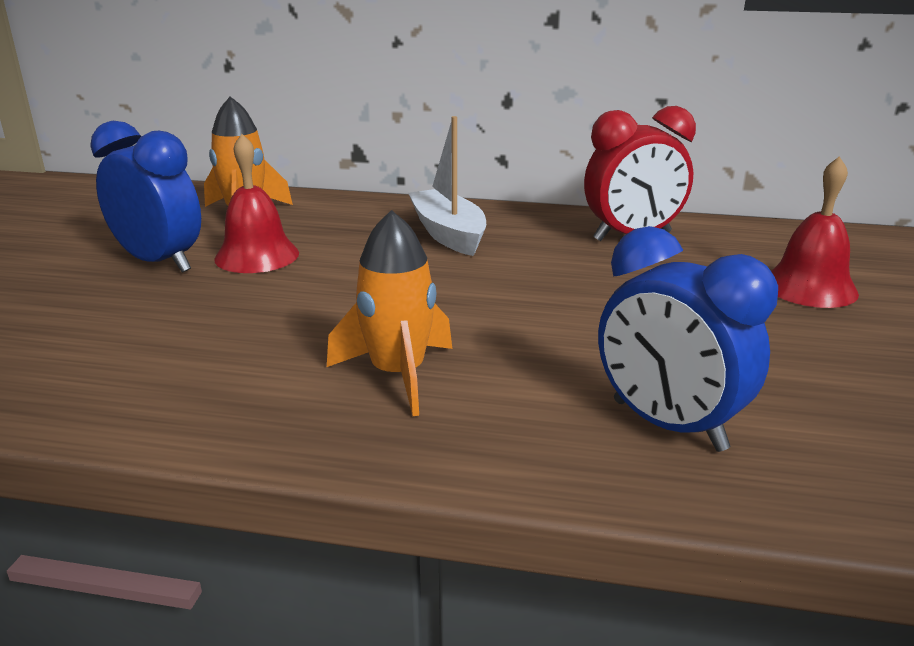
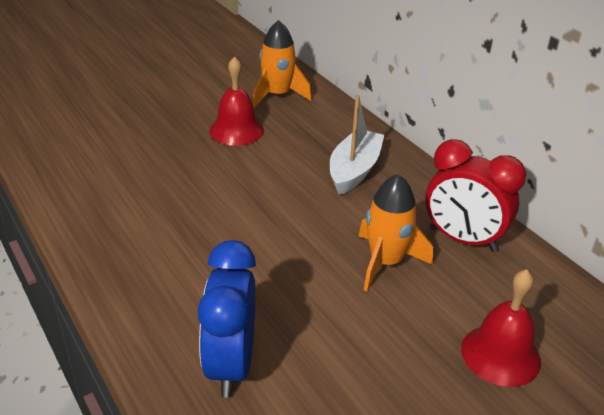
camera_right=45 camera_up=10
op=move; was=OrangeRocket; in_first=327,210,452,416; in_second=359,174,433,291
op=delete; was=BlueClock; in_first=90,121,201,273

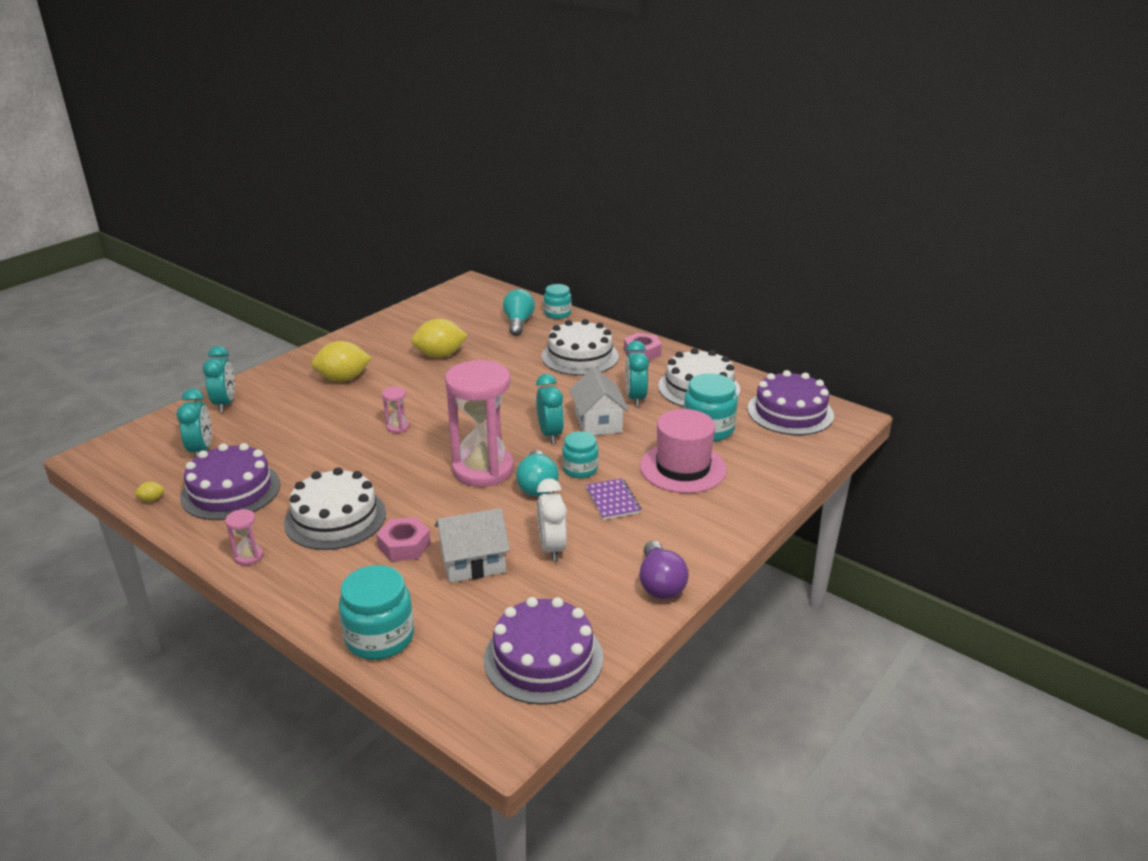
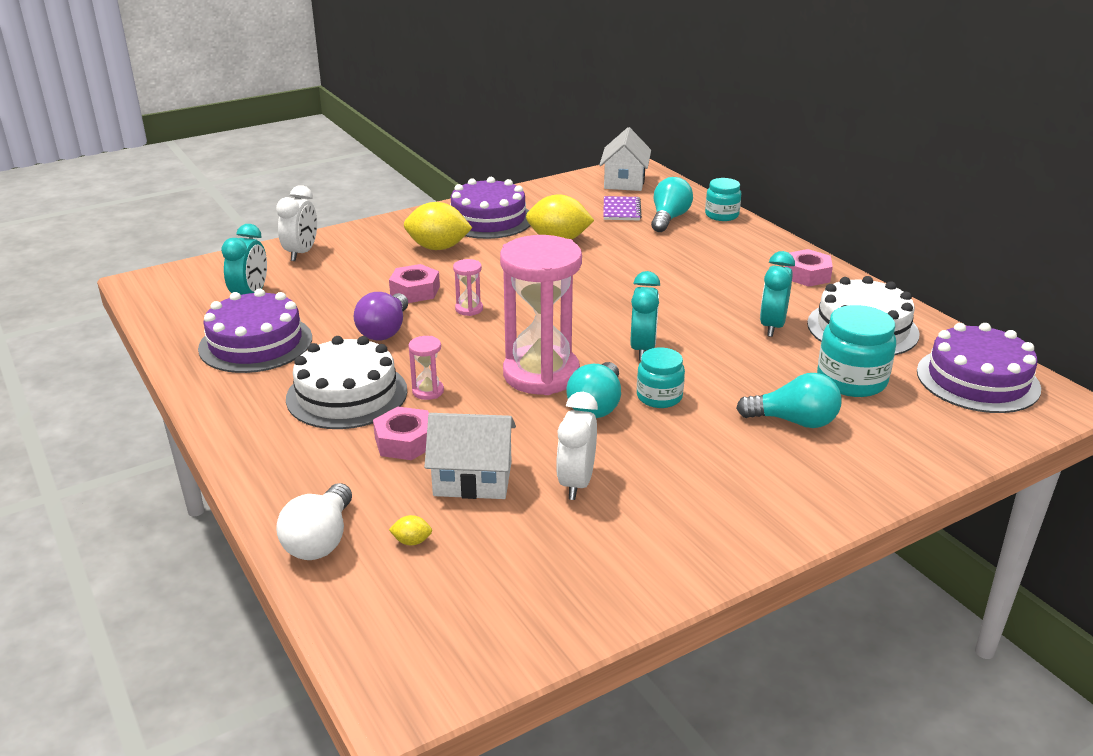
camera_right=20 camera_up=0
op=recolor; was=TurquoiseClock; now=WhiteClock; in_first=203,346,235,412; in_second=276,185,317,261
op=replace; was=TurquoiseJar; now=WhiteLightBulb; in_first=339,565,414,660; in_second=276,483,352,560
op=move; was=PurpleLightBulb; in_first=639,541,689,599; in_second=354,292,408,341
op=insert; now=PinkNut; in_second=389,264,440,303
op=move; was=YellowLemon; in_first=134,482,165,502; in_second=389,515,432,545
op=move; was=PinkHourglass; in_first=225,509,263,565; in_second=409,336,444,400
op=move; was=PurpleCake; in_first=484,597,603,705; in_second=450,177,530,239
op=move; was=WhiteHouse; in_first=570,367,629,436; in_second=599,127,651,191
op=move; was=PurpleNotebook; in_first=586,478,641,520; in_second=603,196,642,220
op=replace; was=PinkHat; now=TurquoiseLightBulb; in_first=640,409,727,493; in_second=736,373,842,428
op=delete; was=WhiteCake; in_first=542,319,619,376

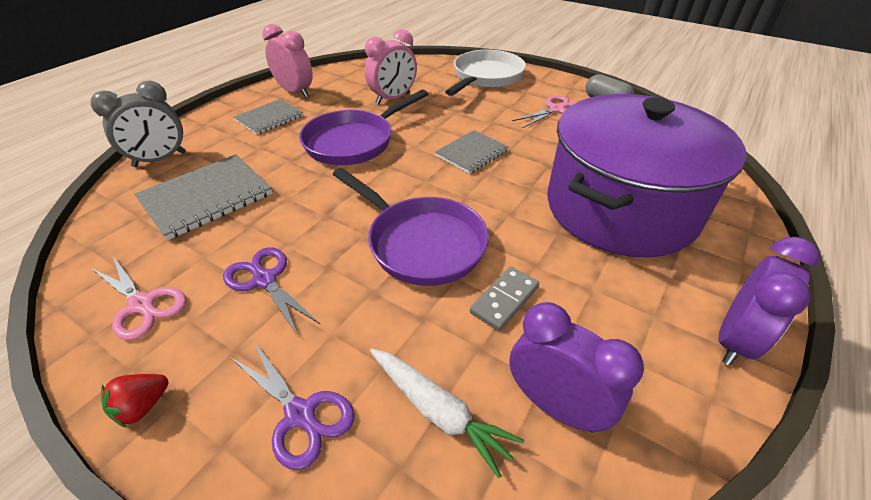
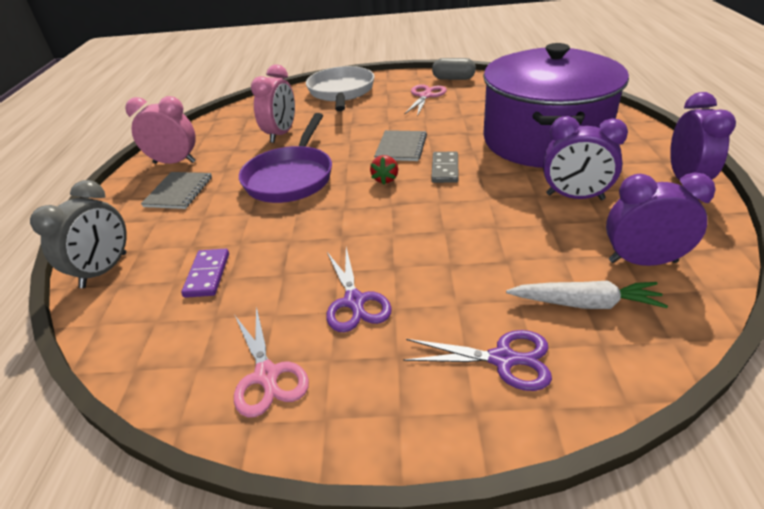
camera_right=-30 camera_up=-5
op=replace; was=GreyNotebook; now=PurpleDomino; in_first=134,154,272,240; in_second=181,249,229,298
op=rotate; was=PinkScissors; in_first=91,256,186,340; in_second=234,307,309,418; clockwise=60
op=rotate; was=PurpleScissors; in_first=223,247,320,336; in_second=326,248,392,332; clockwise=-120
op=move; was=RedStrawberry; in_first=101,374,168,427; in_second=370,155,398,185
op=move; was=GreyDomino; in_first=470,267,539,331; in_second=431,151,459,183
op=insert; now=PurpleClock; in_second=543,116,628,200
op=delete; was=PurplePan; in_first=333,168,489,286

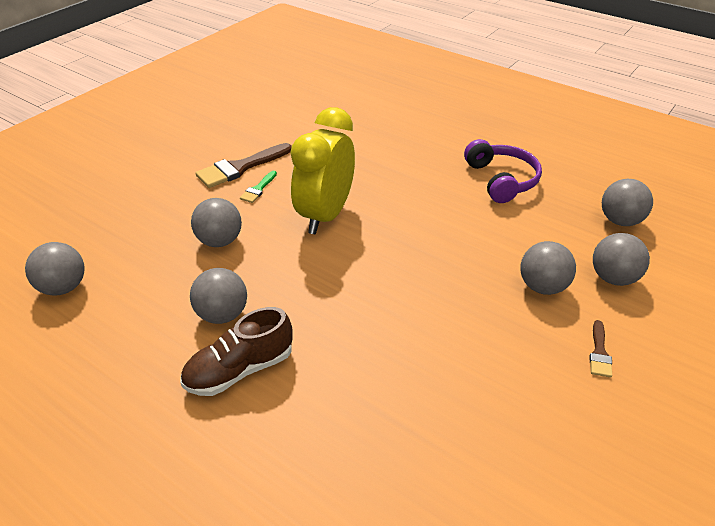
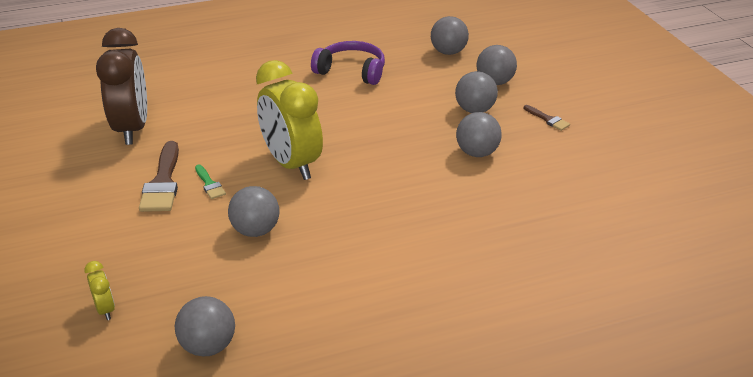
camera_right=-55 camera_up=-5
op=insert; now=YellowClock; in_second=84,261,115,320
op=insert; now=BrownClock; in_second=96,28,147,145
op=move; was=GreyBall; in_first=190,268,247,324; in_second=456,112,502,157
op=delete; was=BrownShoe; in_first=180,307,293,396

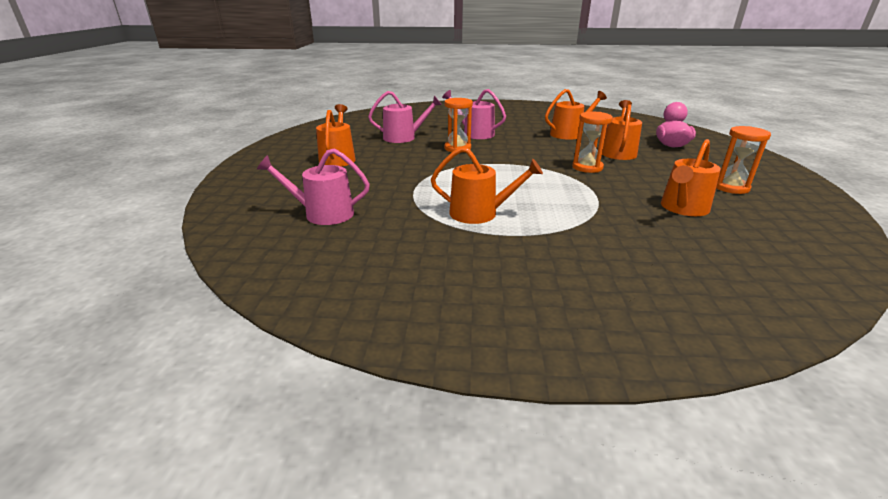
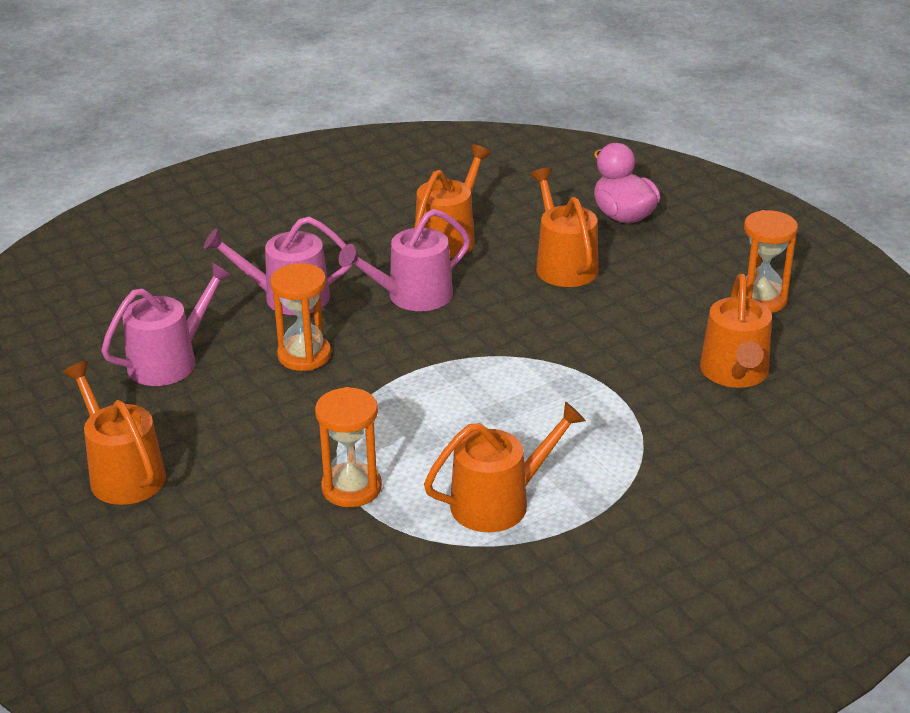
camera_right=-35 camera_up=5
op=move; was=OrangeHourglass; in_first=572,112,613,173; in_second=315,387,382,507
op=move; was=PinkWateringCan; in_first=257,148,370,225; in_second=339,209,470,311

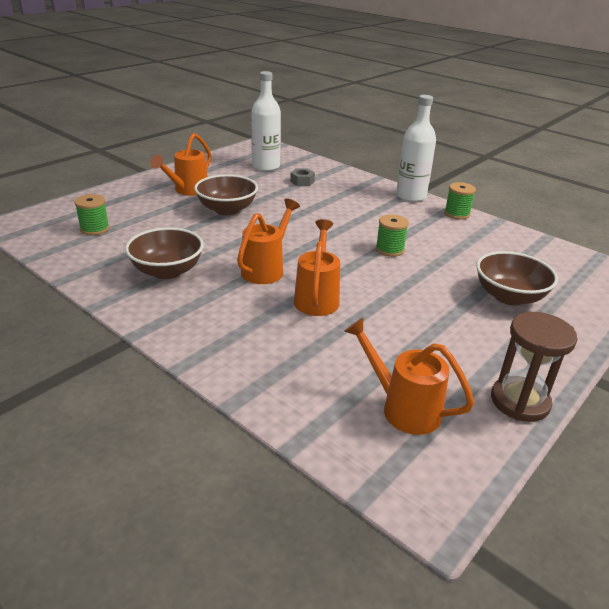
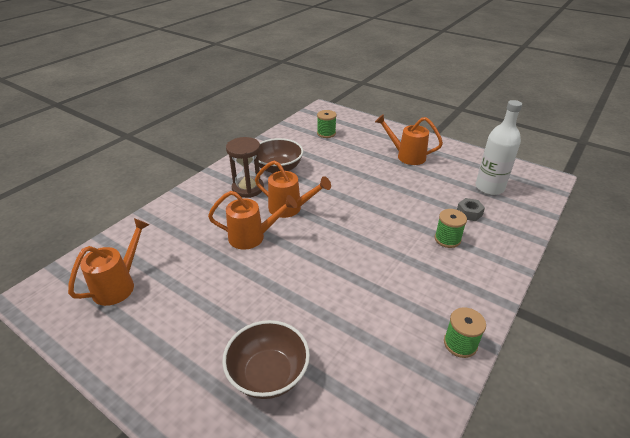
camera_right=85 camera_up=5
op=move; was=BrownHourglass; in_first=491,312,578,422; in_second=226,137,264,198
op=move; was=GreenSpool; in_first=376,214,409,257; in_second=435,209,467,248
op=delete; was=BrownBowl; in_first=194,175,258,215
op=delete; was=WhiteBottle; in_first=396,95,436,202

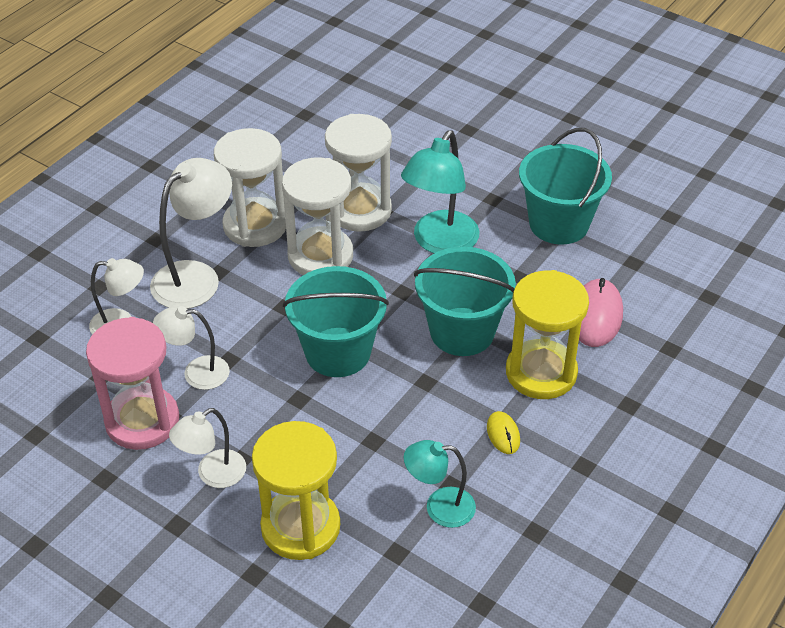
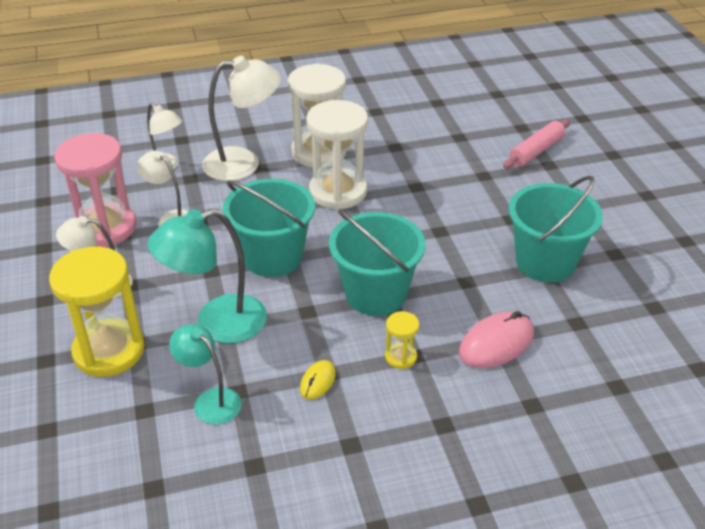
camera_right=40 camera_up=-5
op=move; was=TurquoiseLamp; in_first=401,130,479,253; in_second=148,209,267,343
op=resize; was=YellowHourglass; in_first=506,270,589,399; in_second=385,311,419,369; ratio=0.45
op=insert; now=PinkRollingPin; in_second=503,119,570,169
op=delete; was=WhiteHourglass; in_first=325,114,392,232

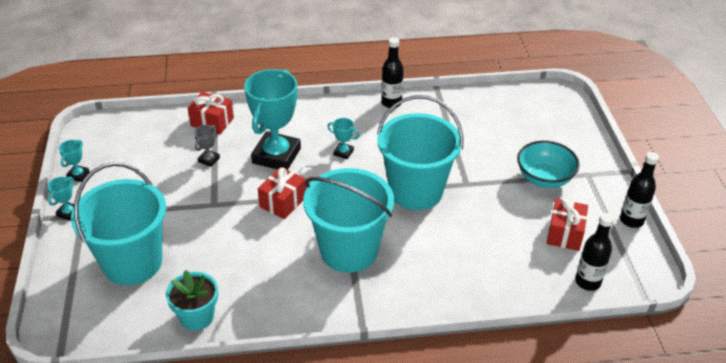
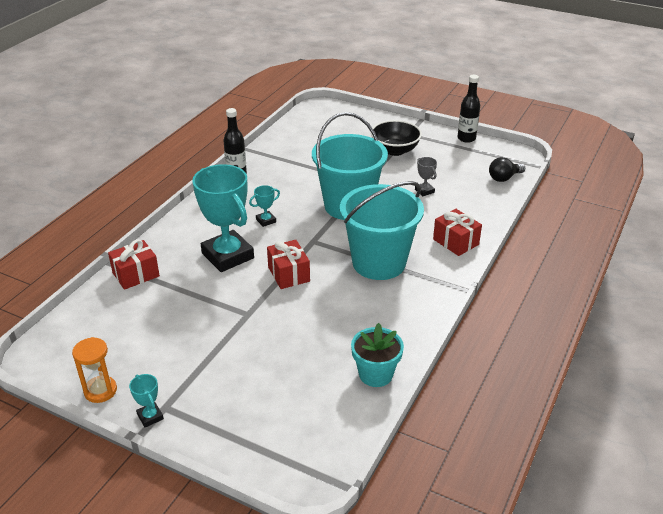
camera_right=-55 camera_up=-5
op=replace; was=TurquoiseTrophy; now=OrangeHourglass; in_first=59,140,90,182; in_second=72,337,117,403
op=recolor; was=TurquoiseBowl; now=BlackBowl; in_first=517,141,580,188; in_second=371,120,422,156
op=move; was=GreyTrophy; in_first=194,125,220,167; in_second=415,157,437,196
op=move; was=RedGift; in_first=547,199,588,251; in_second=433,209,482,256
op=replace; was=BlackBottle; now=BlackLightBulb; in_first=575,213,614,291; in_second=489,157,525,182
op=delete; was=TurquoiseBucket; in_first=71,162,166,285

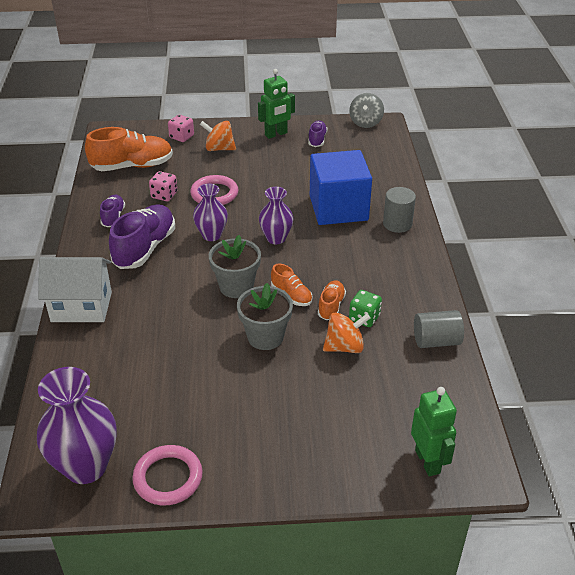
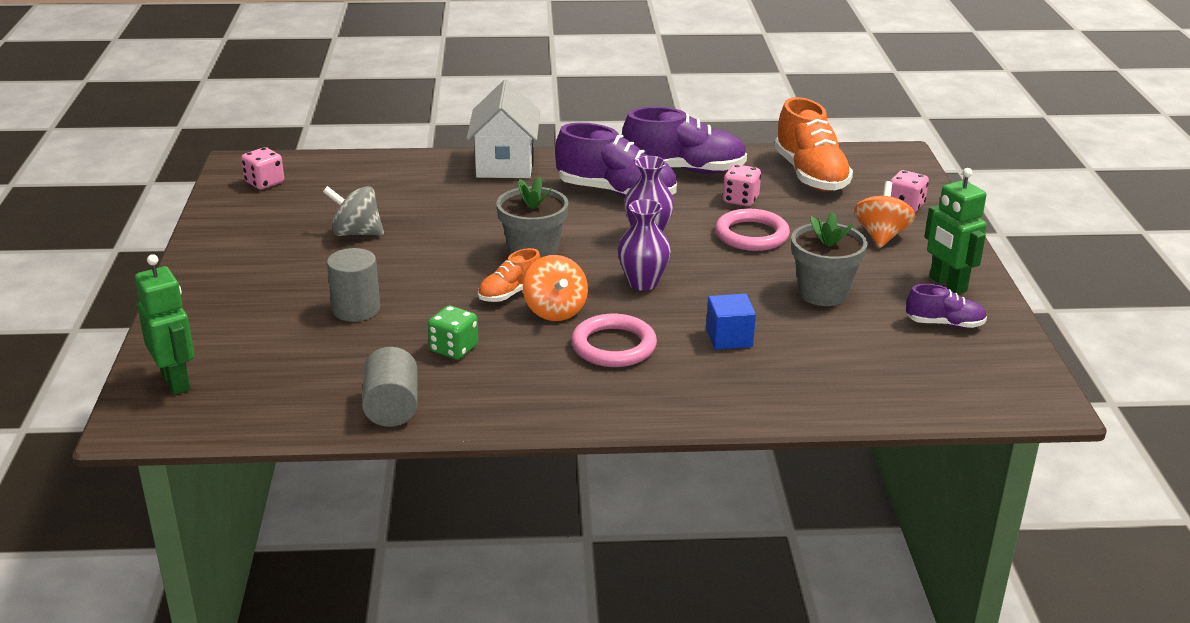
camera_right=90 camera_up=-10
op=rotate; was=GreenRobot; in_first=411,387,457,476; in_second=135,254,195,395; clockwise=-105
op=replace; was=PurpleVase; now=PinkDice; in_first=37,367,117,484; in_second=241,147,284,190
op=move; was=GreySpinningTop; in_first=349,93,384,128; in_second=323,186,384,236
op=move; was=GreyCylinder; in_first=383,187,416,233; in_second=327,248,380,322
op=move; was=OrangeSpinningTop; in_first=323,313,370,353; in_second=523,255,588,321
op=move; was=PinkRing; in_first=132,445,203,505; in_second=571,314,657,367
op=resize; was=PurpleShoe; in_first=100,194,125,227; in_second=622,107,747,174; ratio=1.9
op=resize; was=BlueCube; in_first=310,150,372,225; in_second=706,294,756,350; ratio=0.45
op=move; was=GreyFlowerPot; in_first=237,283,293,350; in_second=791,212,868,306
op=delete; was=OrangeShoe; in_first=318,280,346,320

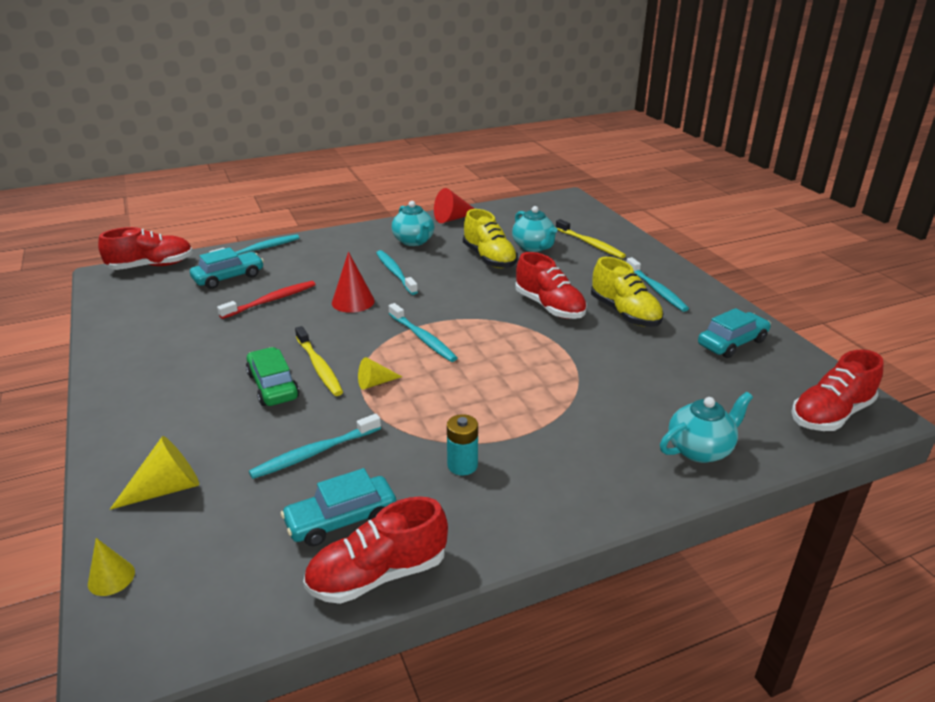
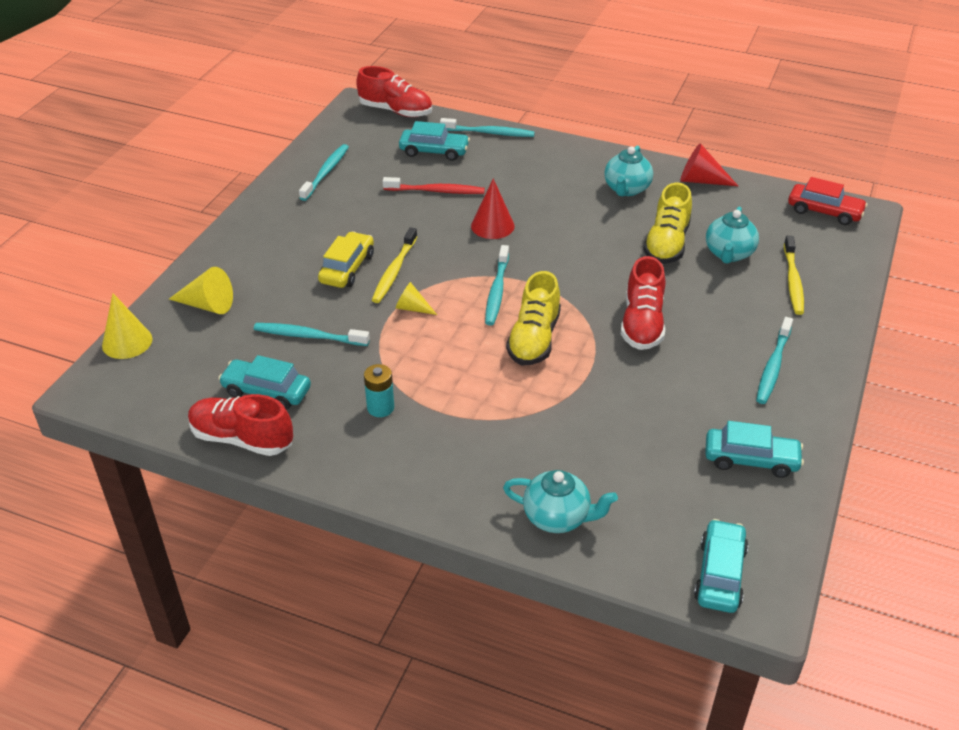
camera_right=45 camera_up=10
op=resize; was=YellowCone; in_first=88,538,135,596; in_second=102,293,152,359; ratio=1.57
op=move; was=TurquoiseToothbrush; in_first=376,250,418,295; in_second=299,144,349,201
op=recolor; was=GreenCar; now=YellowCar; in_first=246,347,299,406; in_second=318,231,374,288
op=move; was=YellowShoe; in_first=591,257,664,327; in_second=506,271,561,365
op=replace; was=RedShoe; now=TurquoiseCar; in_first=791,349,884,431; in_second=694,519,748,613
op=insert; now=RedCar; in_second=788,177,868,225

